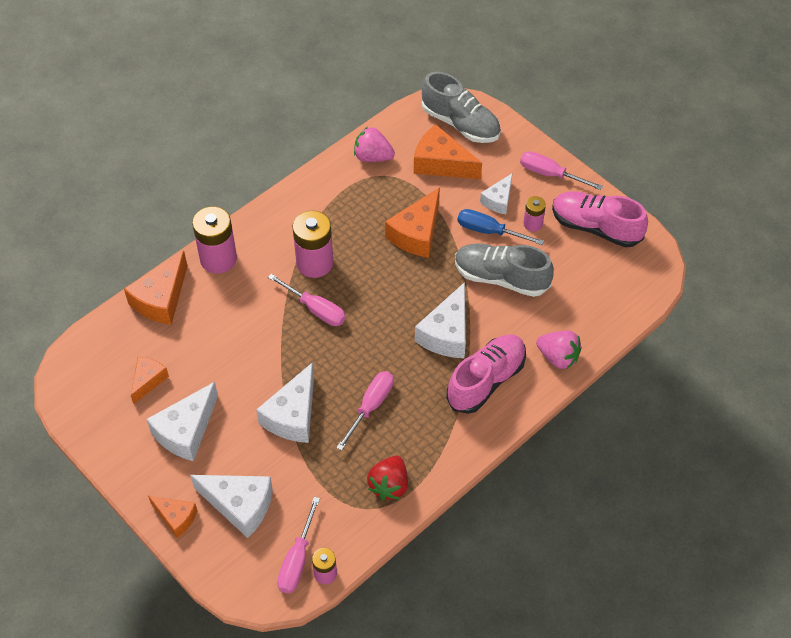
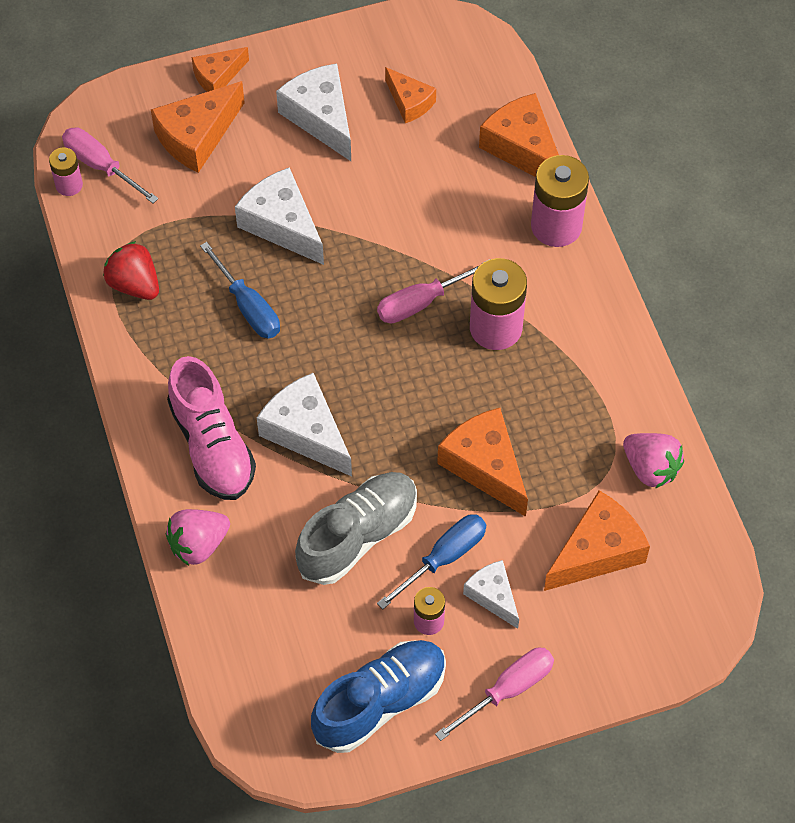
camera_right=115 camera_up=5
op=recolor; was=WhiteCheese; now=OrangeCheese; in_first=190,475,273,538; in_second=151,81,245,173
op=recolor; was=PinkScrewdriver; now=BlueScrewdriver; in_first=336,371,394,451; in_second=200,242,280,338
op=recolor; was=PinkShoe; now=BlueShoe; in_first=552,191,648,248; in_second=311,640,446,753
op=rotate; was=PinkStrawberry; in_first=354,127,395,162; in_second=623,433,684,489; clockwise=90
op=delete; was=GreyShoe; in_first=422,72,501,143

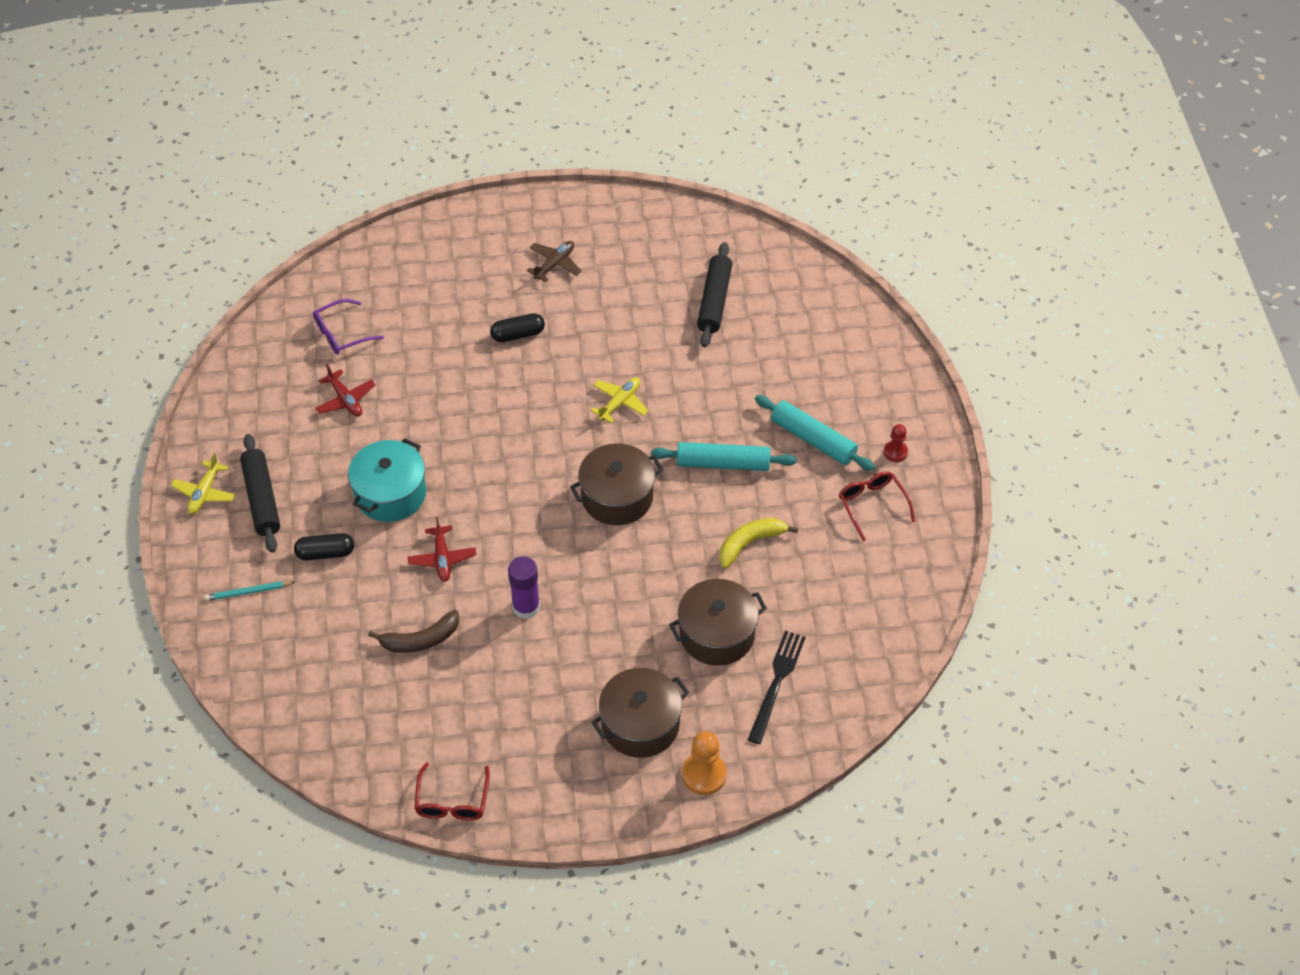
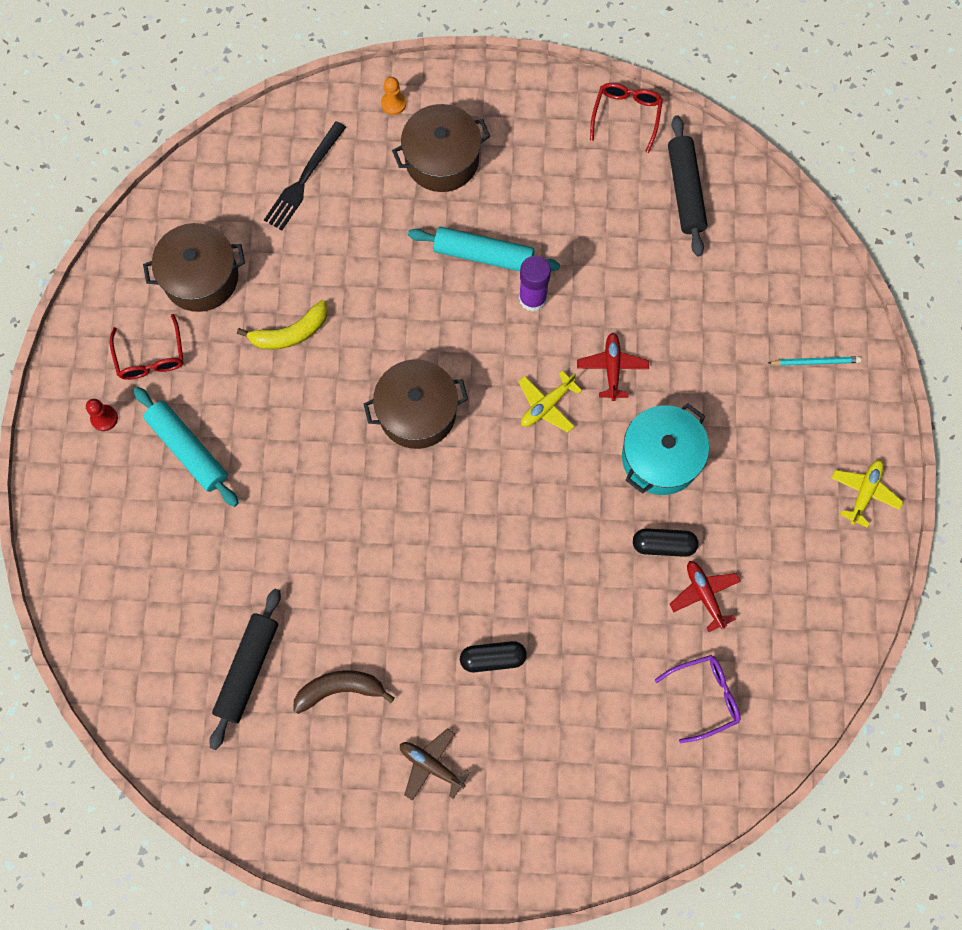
camera_right=-170 camera_up=20
op=move; was=BrownPot; in_first=669,579,767,666; in_second=143,223,245,312
op=move; was=BrownBanana; in_first=368,610,459,653; in_second=293,670,395,714
op=resize; was=OrangePawn; in_first=682,731,727,795; in_second=381,77,406,115; ratio=0.61
op=rotate; was=BrownPlane; in_first=527,241,582,282; in_second=400,728,470,801; clockwise=75
op=move; was=TurquoiseRollingPin; in_first=651,442,797,471; in_second=408,227,560,272
op=move; was=YellowPlane; in_first=591,377,649,423; in_second=518,371,582,432
op=move; was=BlackCapsule; in_first=294,533,354,560; in_second=633,528,699,557
op=move; was=BlackRollingPin; in_first=240,434,280,553; in_second=668,115,708,256

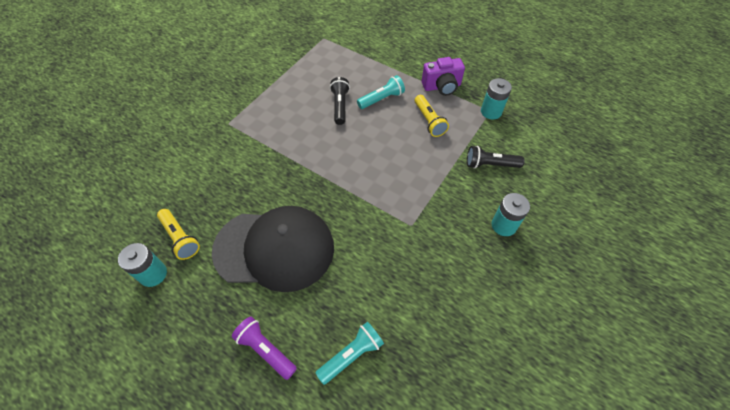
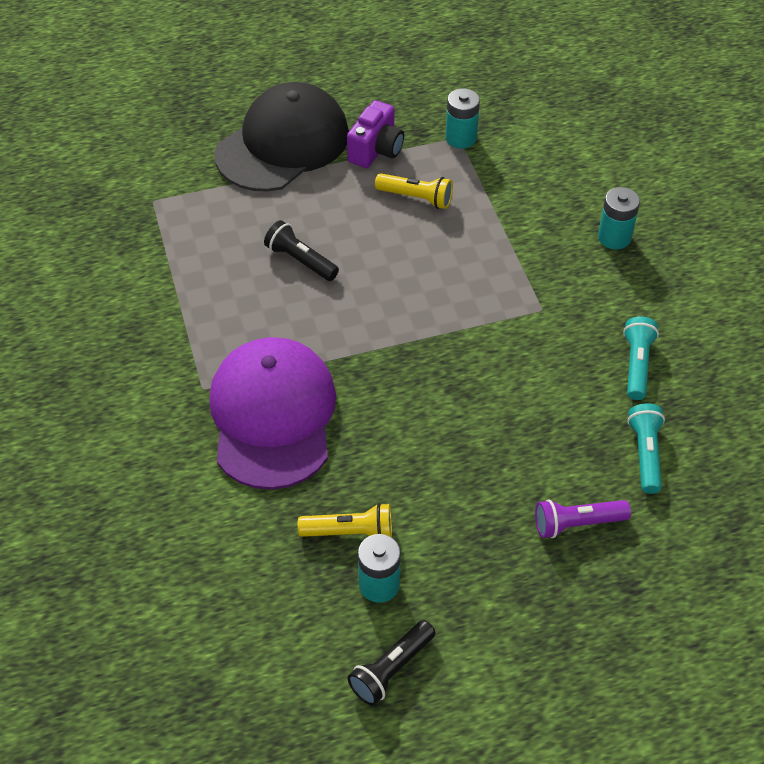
camera_right=-50 camera_up=-5
op=insert; now=PurpleCap; in_second=209,337,336,490
op=move; was=BlackCap; in_first=212,206,334,292; in_second=214,82,349,192
op=move; was=BlackFlashlight; in_first=467,146,525,169; in_second=348,620,436,706
op=move; was=TurquoiseFlashlight; in_first=357,75,405,109; in_second=623,316,659,400

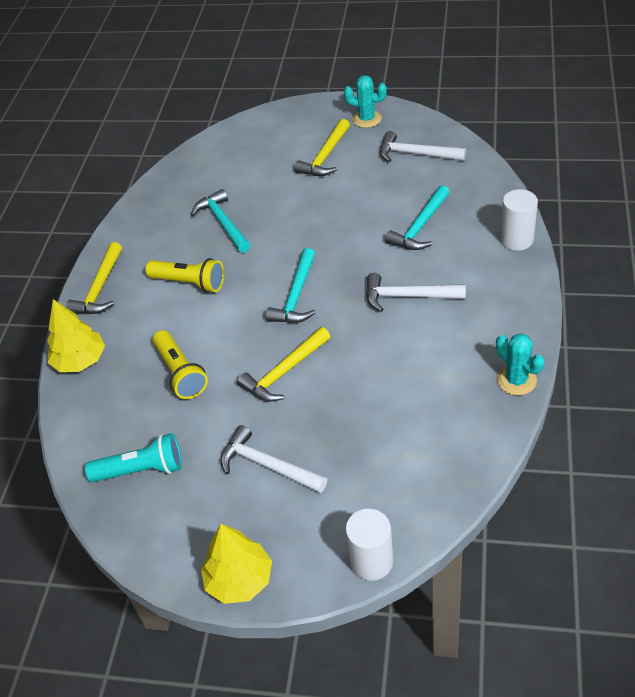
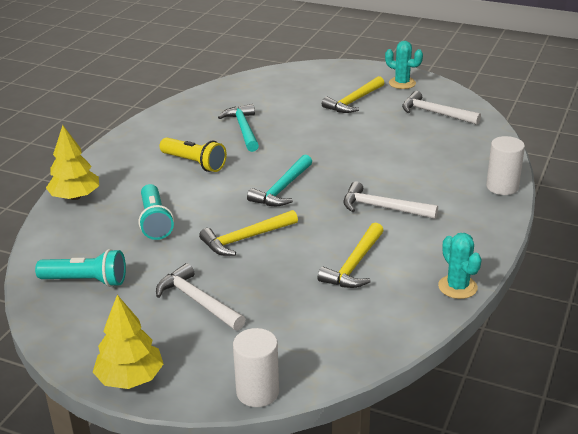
camera_right=10 camera_up=-15
op=recolor; was=YellowFlashlight; now=TurquoiseFlashlight; in_first=153,330,208,399; in_second=139,184,174,240
op=move; was=YellowHammer; in_first=66,242,122,314; in_second=318,223,384,288
op=delete; was=TurquoiseHammer; in_first=385,185,450,250

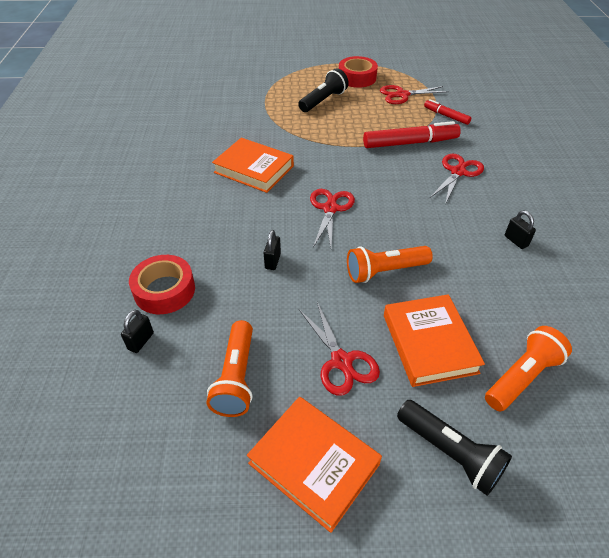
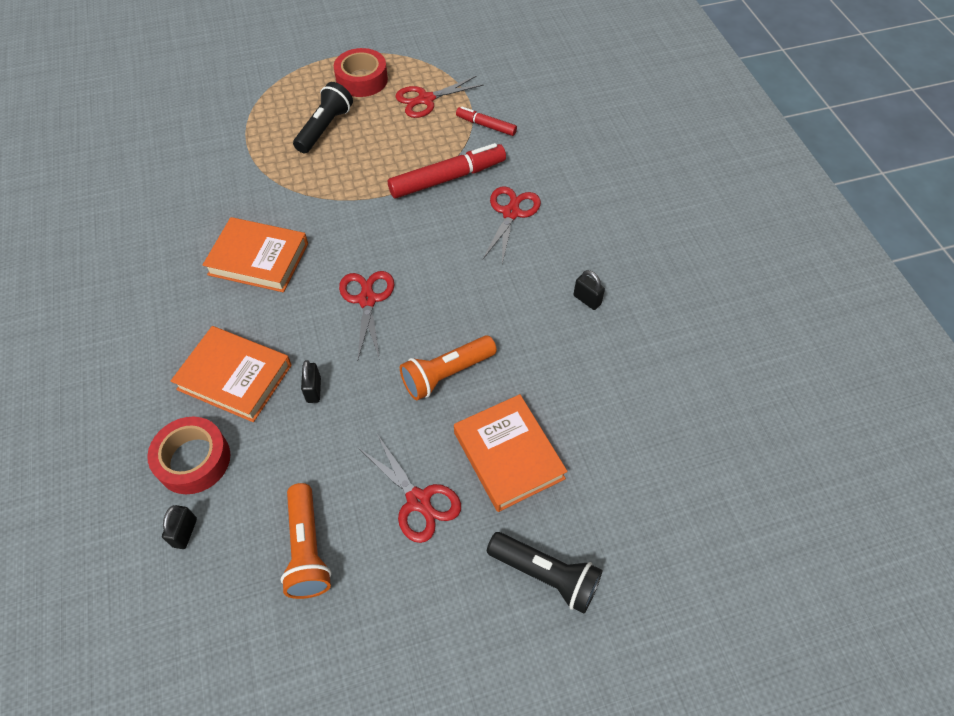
camera_right=-15 camera_up=10
op=move; was=OrangeBook; in_first=247,397,382,533; in_second=171,326,292,422
op=delete; was=OrangeFlashlight; in_first=485,326,572,411

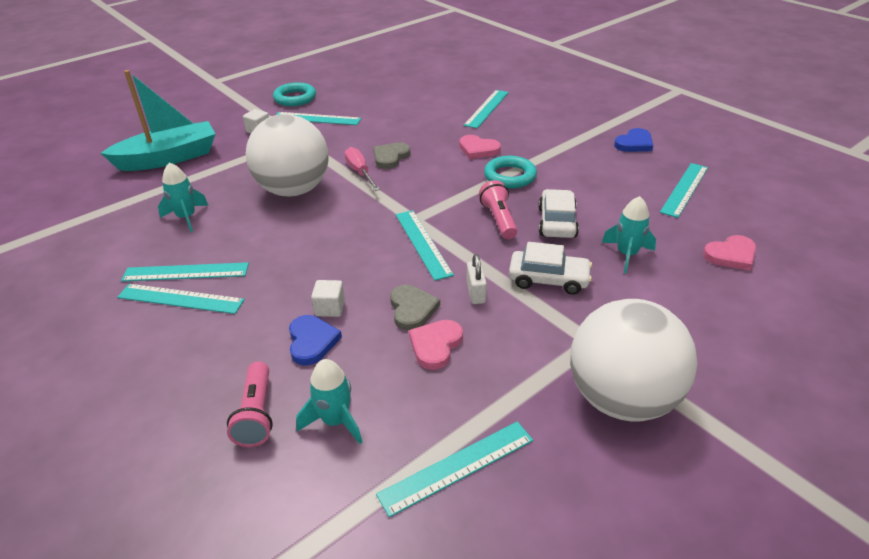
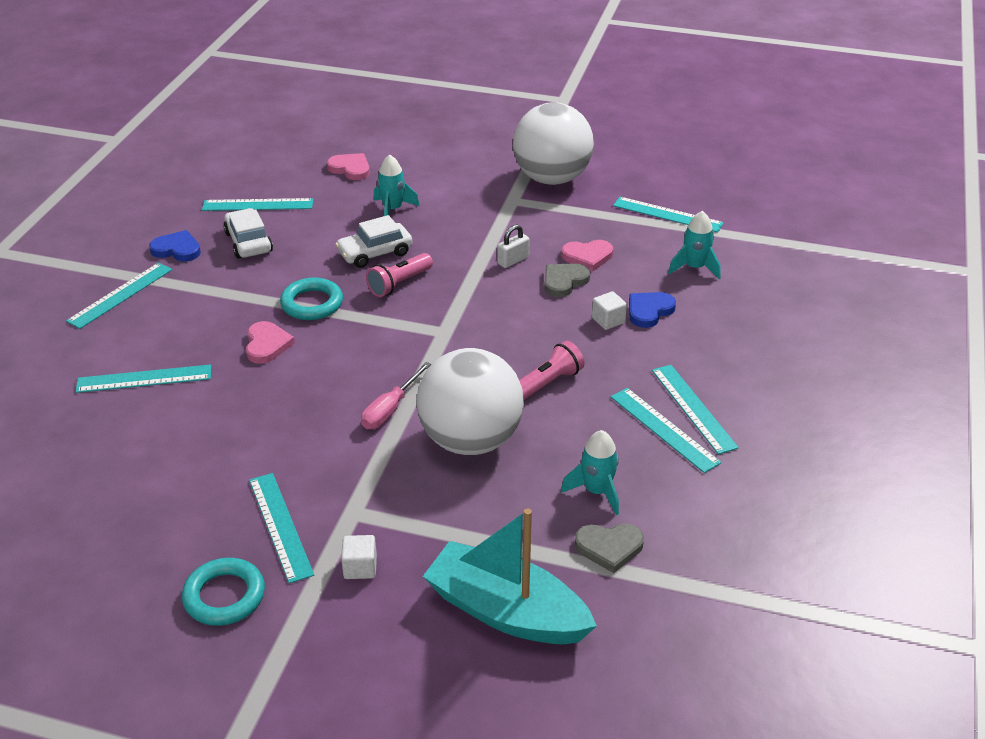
camera_right=-125 camera_up=0
op=move; was=TurquoiseRuler; in_first=396,210,454,281; in_second=66,263,172,329
op=move; was=WhiteCar; in_first=509,242,592,295; in_second=223,208,273,258
op=move; was=PinkFlashlight; in_first=227,362,273,447; in_second=519,341,584,400
op=move; was=GreyHeart; in_first=373,142,411,169; in_second=575,523,644,573

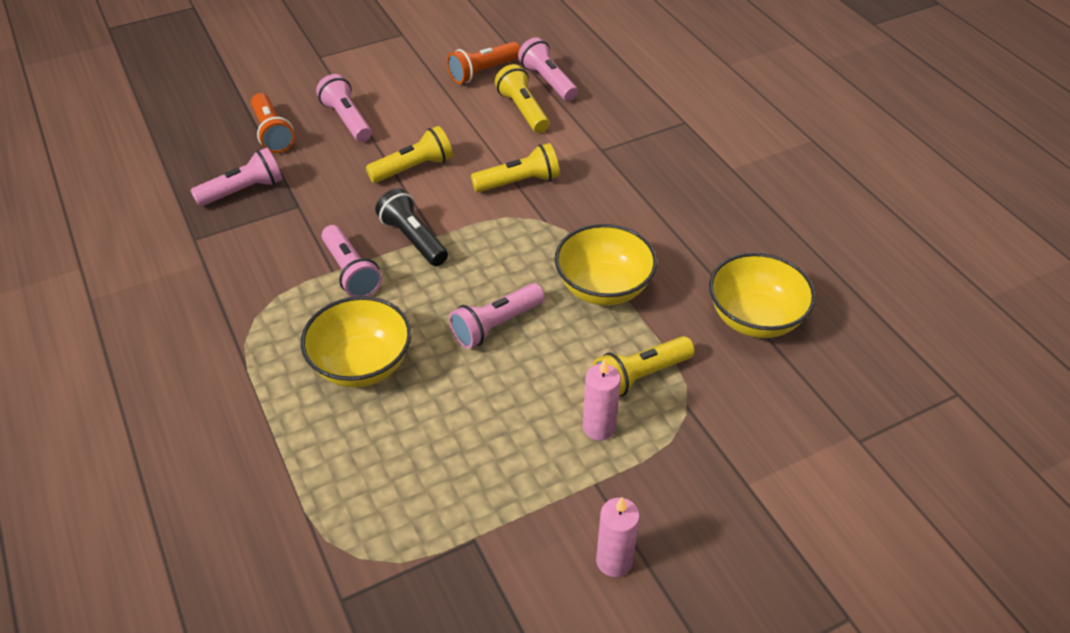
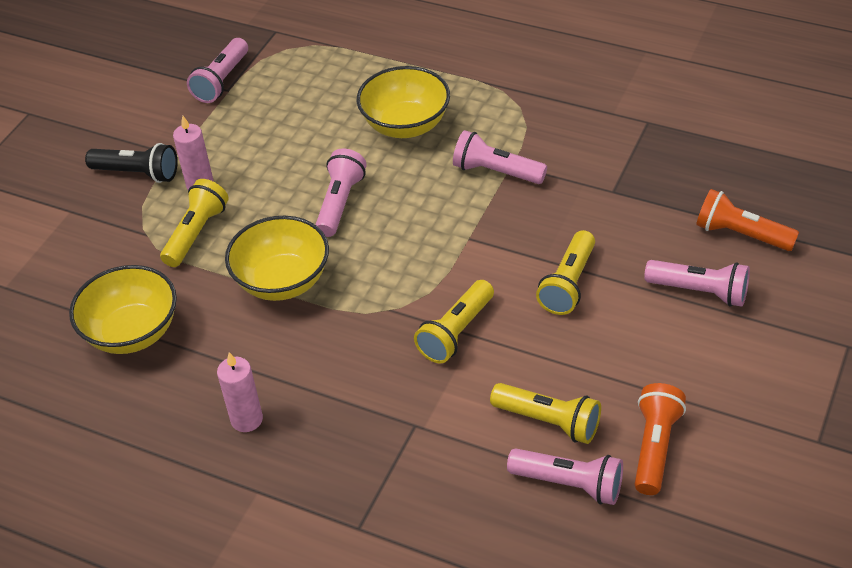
camera_right=145 camera_up=0
op=move; was=BlackFlashlight; in_first=375,188,448,266; in_second=85,143,178,183
op=move; was=PinkFlashlight; in_first=190,148,283,207; in_second=187,38,248,103
op=move; was=PinkCandle; in_first=596,497,640,577; in_second=217,352,263,432

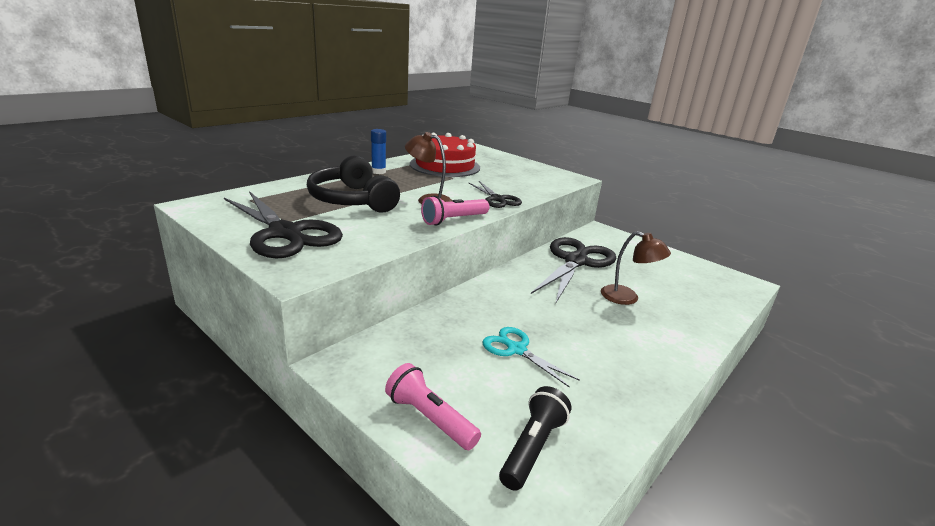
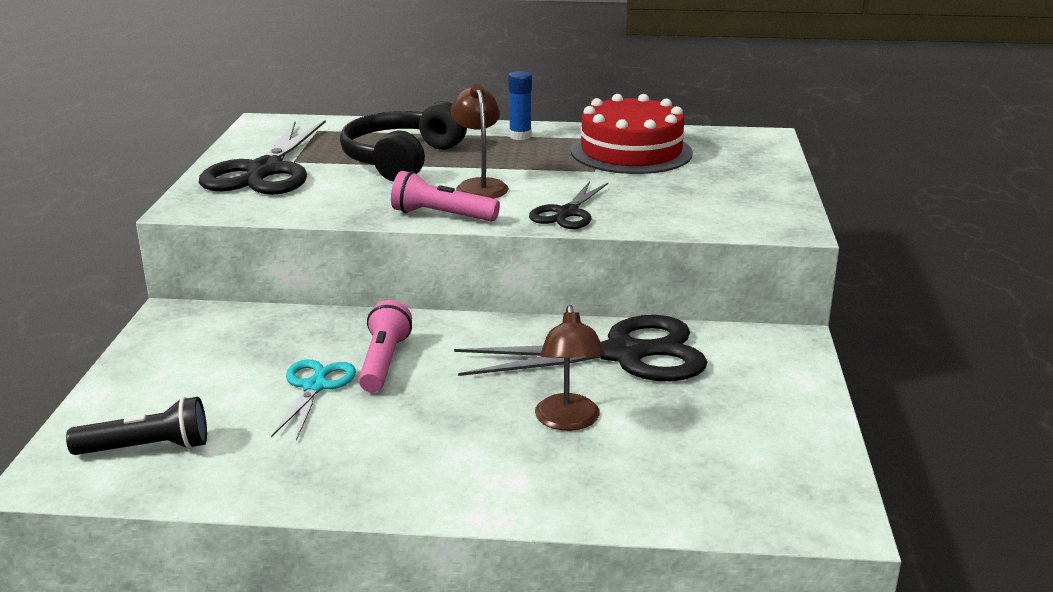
camera_right=55 camera_up=0
op=move; was=PinkFlashlight; in_first=385,363,481,450; in_second=359,300,412,392

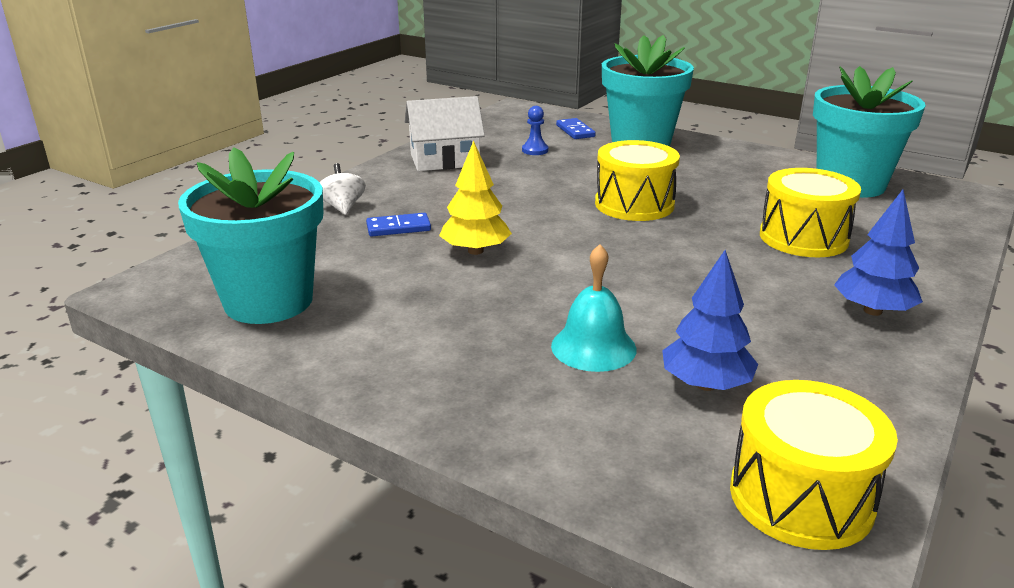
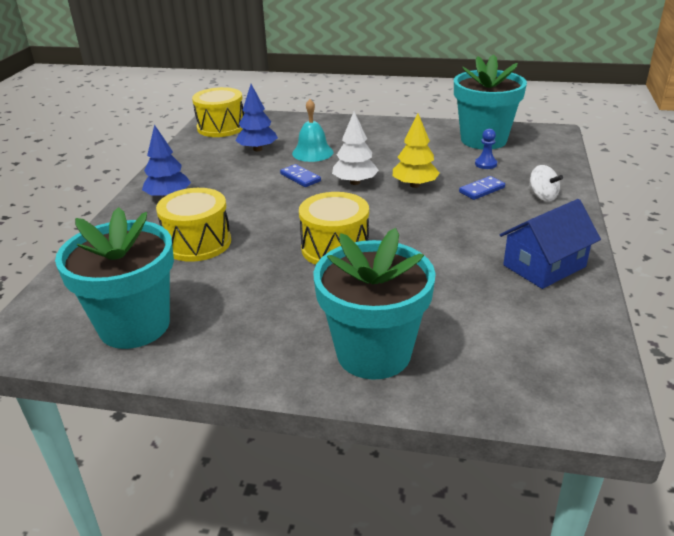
camera_right=160 camera_up=5
op=move; was=BlueDomino; in_first=556,118,596,139; in_second=280,164,321,187
op=insert; now=WhiteTree; in_second=332,111,379,185
op=move; was=BluePawn; in_first=522,106,548,155; in_second=475,129,497,169
op=recolor; was=WhiteHouse; now=BlueHouse; in_first=405,96,485,171; in_second=500,199,601,289

